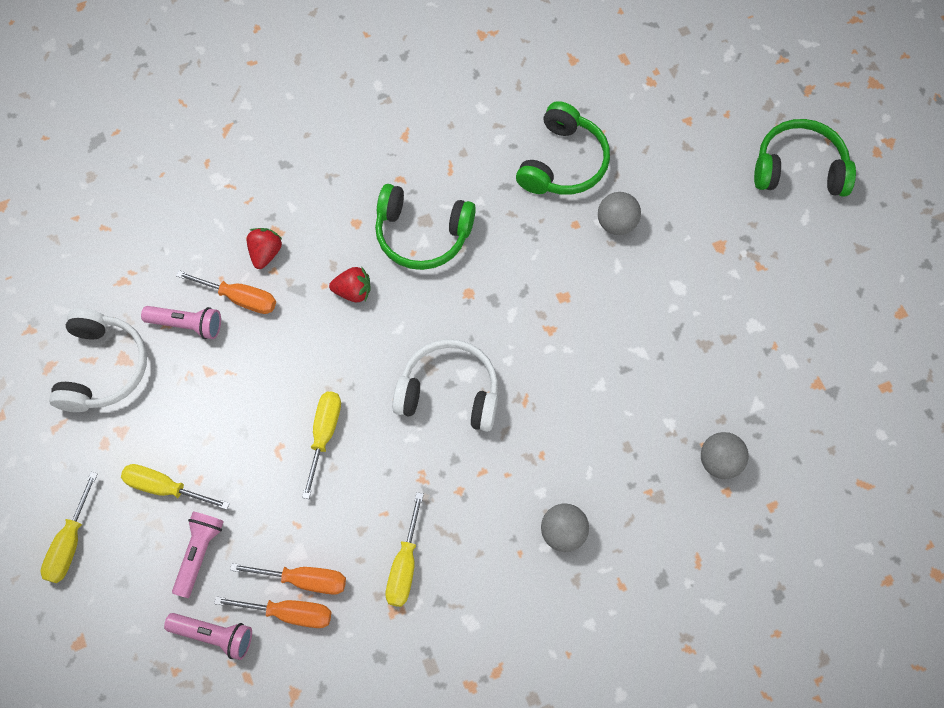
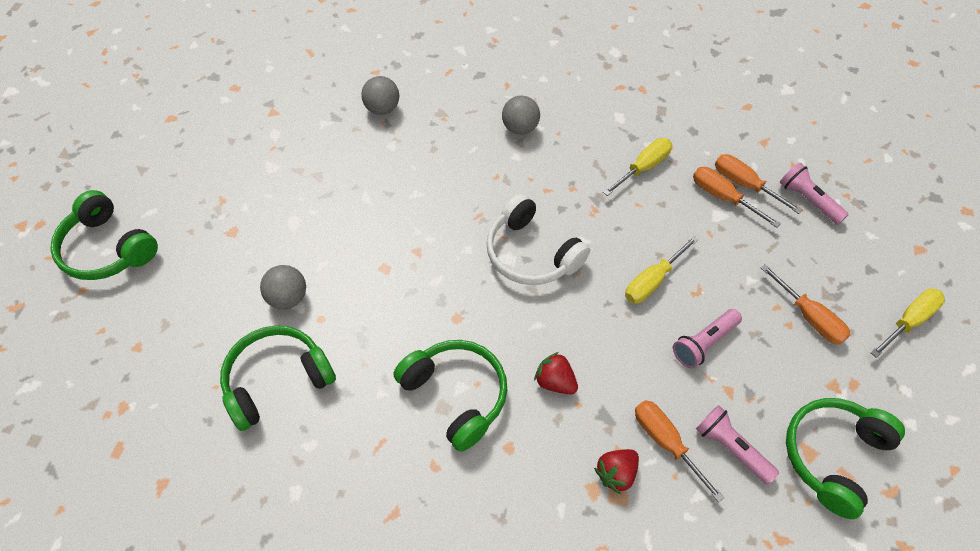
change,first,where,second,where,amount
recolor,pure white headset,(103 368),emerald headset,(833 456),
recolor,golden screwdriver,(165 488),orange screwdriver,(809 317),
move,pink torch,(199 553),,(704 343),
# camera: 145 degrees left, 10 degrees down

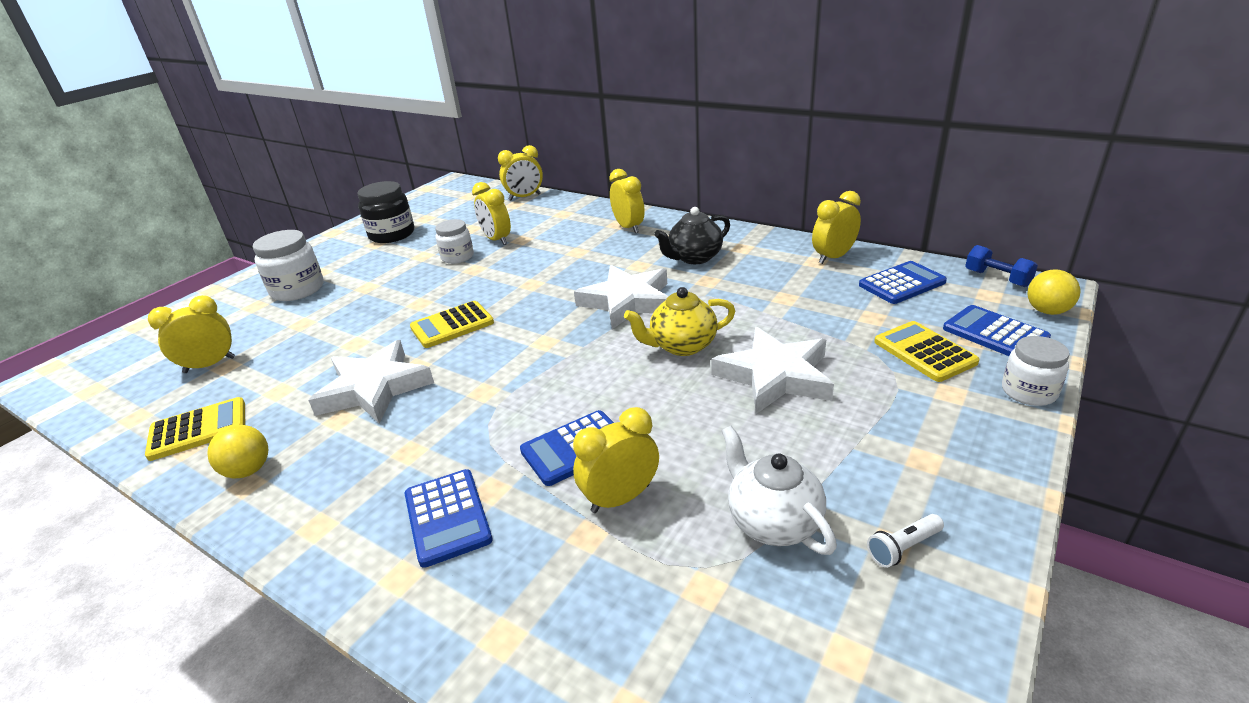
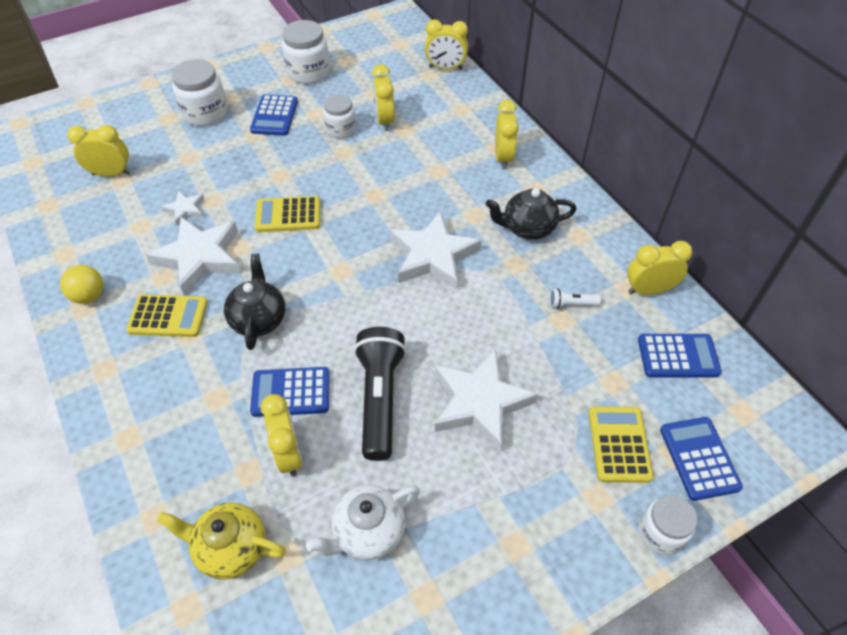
change,first,where,second,where,amount
recolor,black preserve jar,(392 234),pure white preserve jar,(308 72),
delete,cobalt free weight,(997 278),,,
delete,golden play ball,(1047 311),,,
move,golden tea pot,(681 346),,(230 548),
move,golden adding machine,(198 429),,(168 316),
rotate,golden bedside clock,(620 498),,(289 454),75 degrees clockwise
rotate,pure white tea pot,(772 521),,(368 532),120 degrees counterclockwise
move,cobalt adding machine,(447 517),,(274 116),
move,pure white torch,(903 547),,(571 304),
insert,,,pure white star,(185 209),
insert,,,black tea pot,(259 319),
insert,,,black torch,(380 399),
# camera: 25 degrees right, 20 degrees up

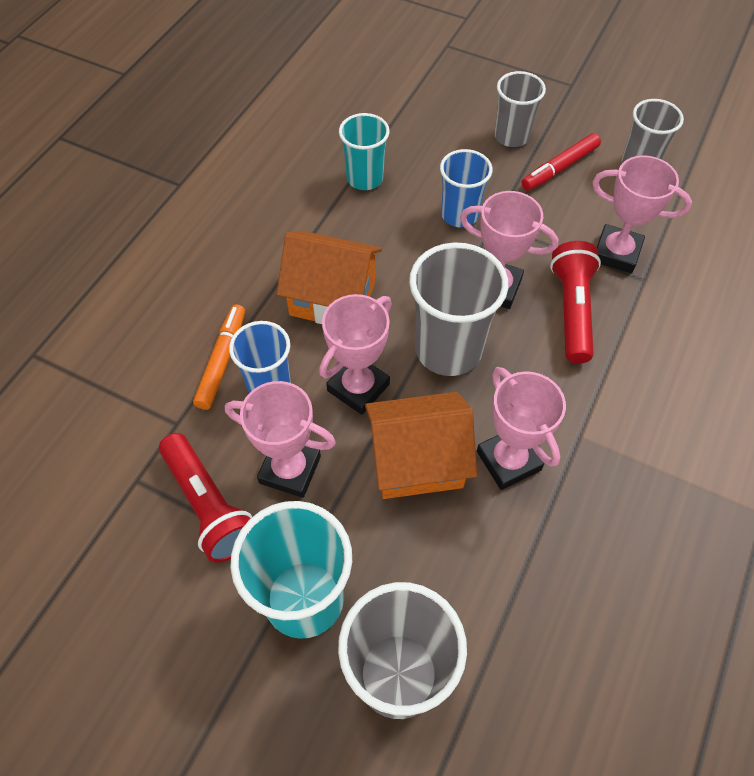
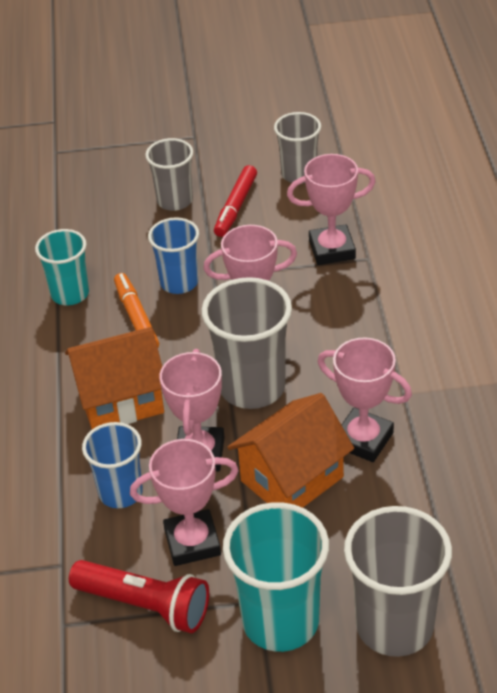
change,first,where,second,where,amount
delete,red torch,(572 310),,,
move,orange felt pen,(222 360),,(136 317),
# camera: 30 degrees left, 15 degrees down

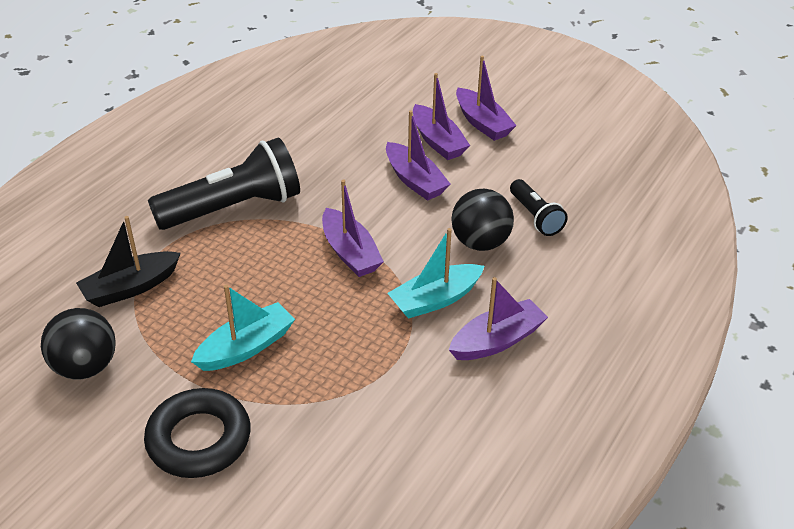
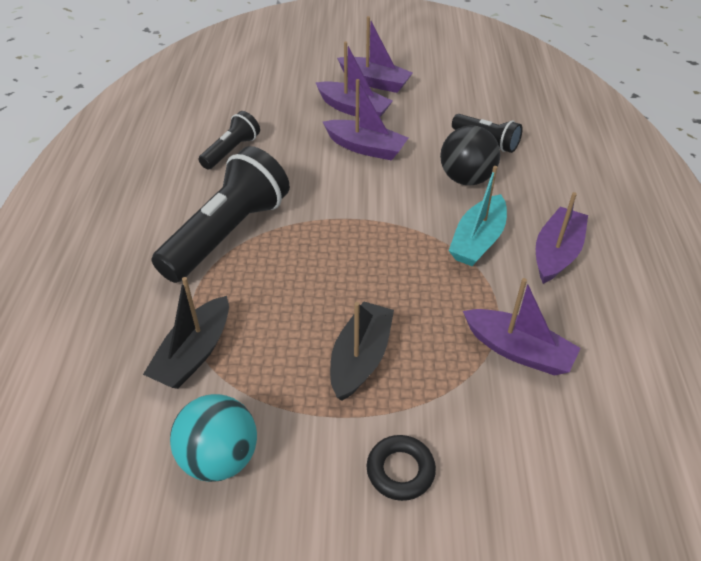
change,first,where,second,where,amount
move,royal purple sailboat,(350 252),,(518 350),
recolor,aqua sailboat,(246 347),black sailboat,(360 358),
recolor,black play ball,(85 367),aqua play ball,(219 457),
resize,black ring,(199 439),,(400 470),x0.59
insert,,,black torch,(231 151),
# camera: 30 degrees left, 5 degrees up

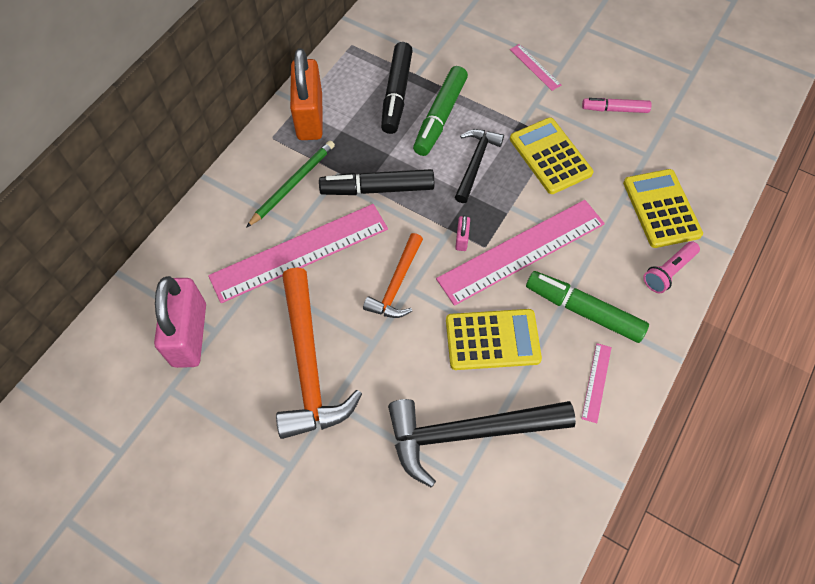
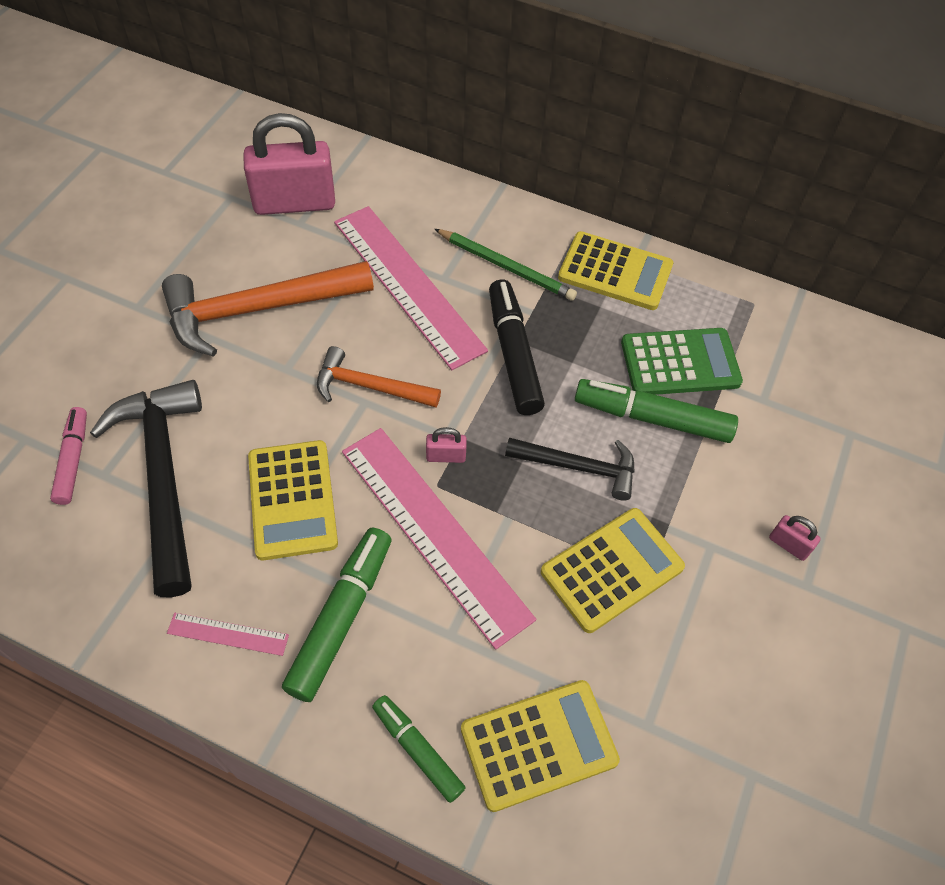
change,first,where,second,where,amount
replace,black felt pen,(396 94),emerald adding machine,(680 363),
replace,pink ruler,(535 67),pink padlock,(788 545),
replace,orange padlock,(310 117),golden adding machine,(615 272),
move,pink felt pen,(615 109),,(73 460),
replace,pink torch,(668 271),emerald felt pen,(417 750),
# camera: 80 degrees right, 5 degrees down

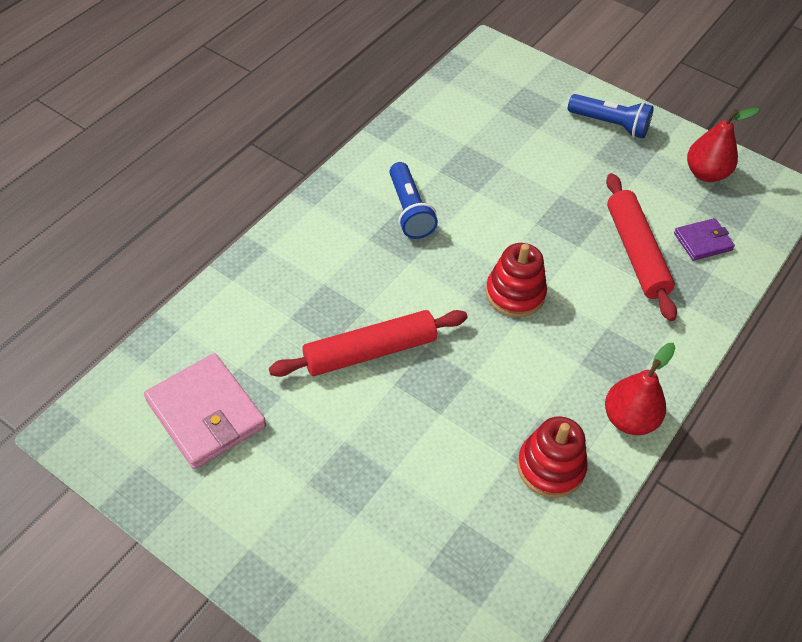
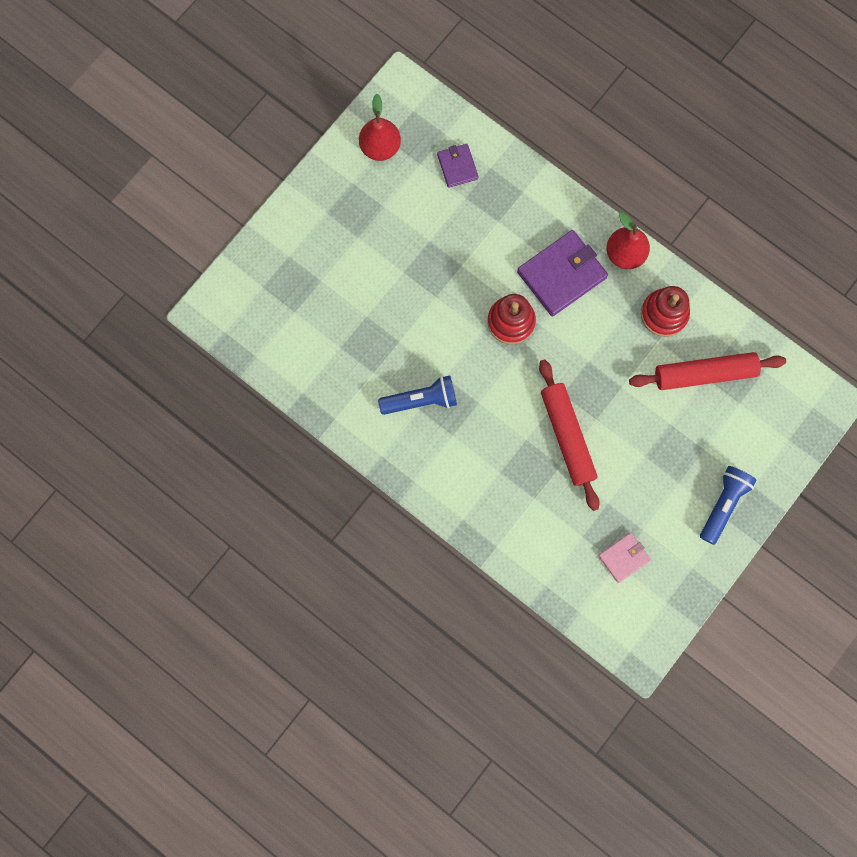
change,first,where,second,where,amount
move,cobalt torch,(610 124),,(723 504),
move,red dough roller,(636 252),,(704 374),
resize,pink wallet,(206 414),,(623 558),x0.55
insert,,,royal purple wallet,(561 275),
# camera: 85 degrees left, 25 degrees up

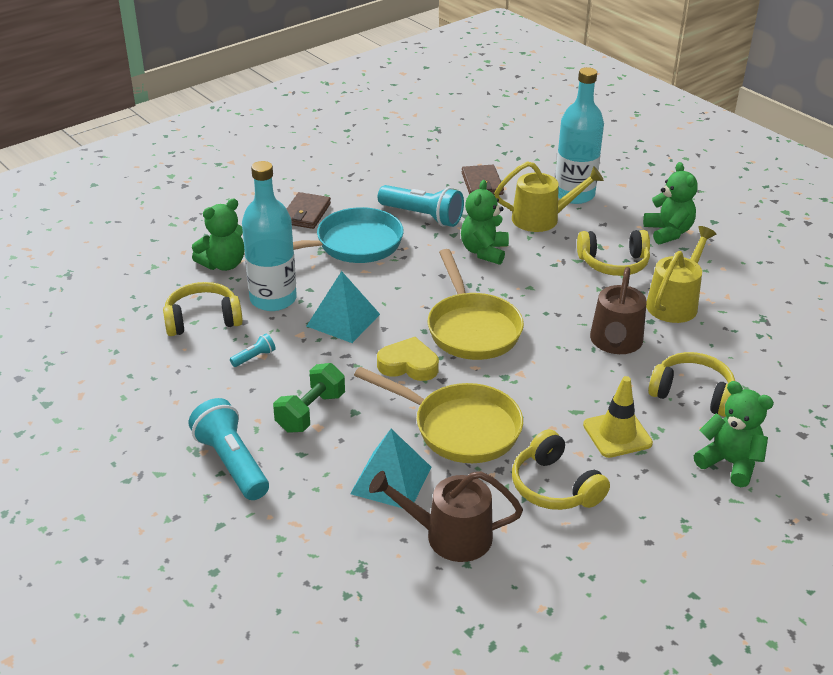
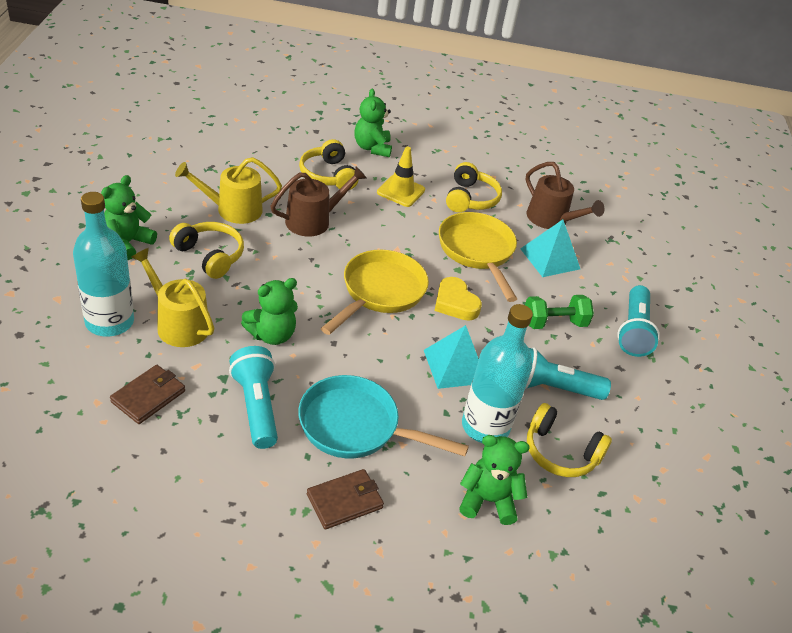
change,first,where,second,where,amount
resize,aqua torch,(254 357),,(552 388),x2.21
# camera: 140 degrees left, 5 degrees up

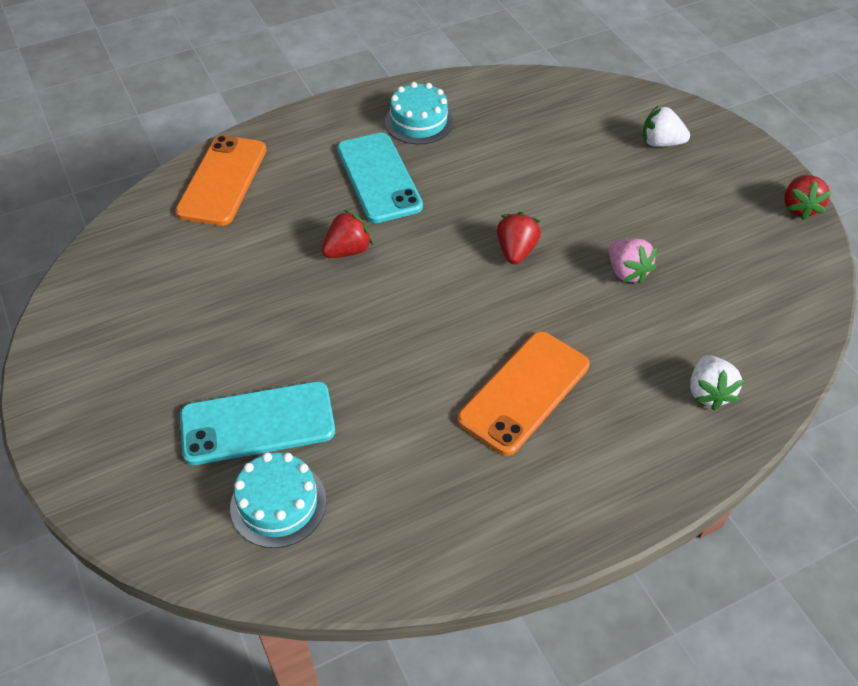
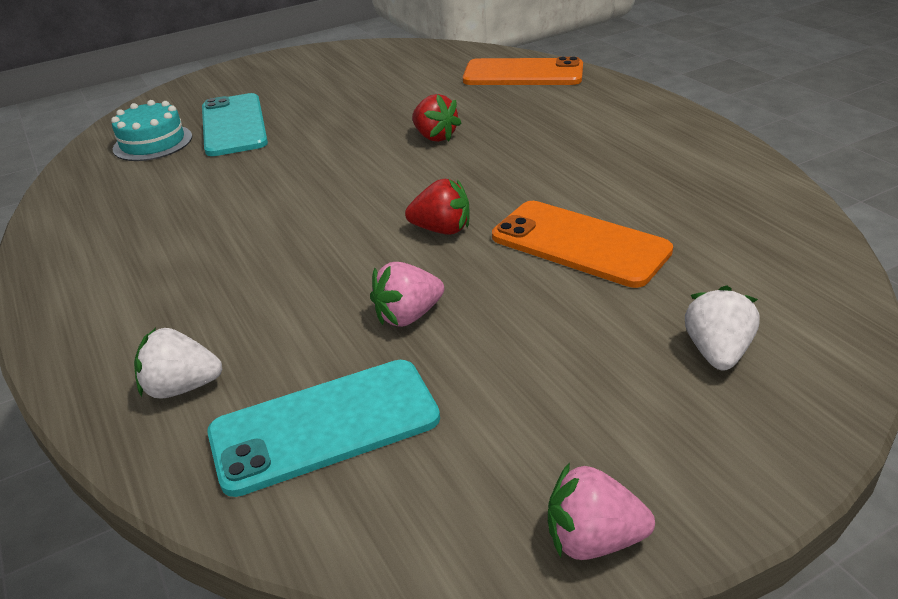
change,first,where,second,where,amount
delete,aqua cake,(419 122),,,
move,aqua smartphone,(378 178),,(324 426),
recolor,red toy strawberry,(799 208),pink toy strawberry,(593 539),
move,orange smartphone,(524 392),,(579 244),
# camera: 90 degrees right, 15 degrees down

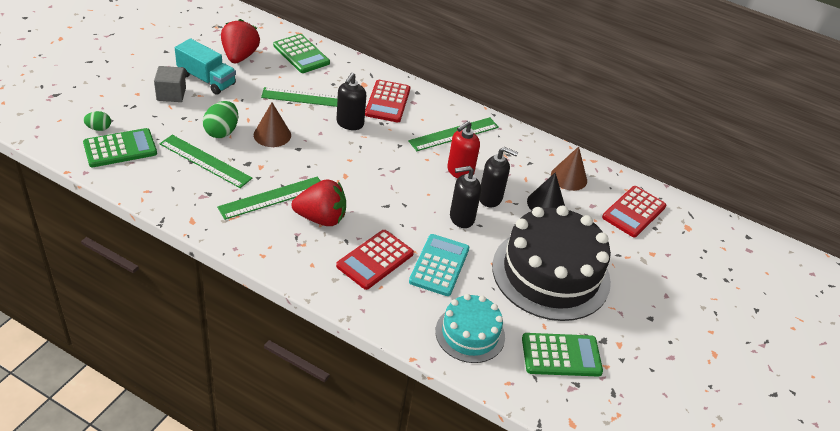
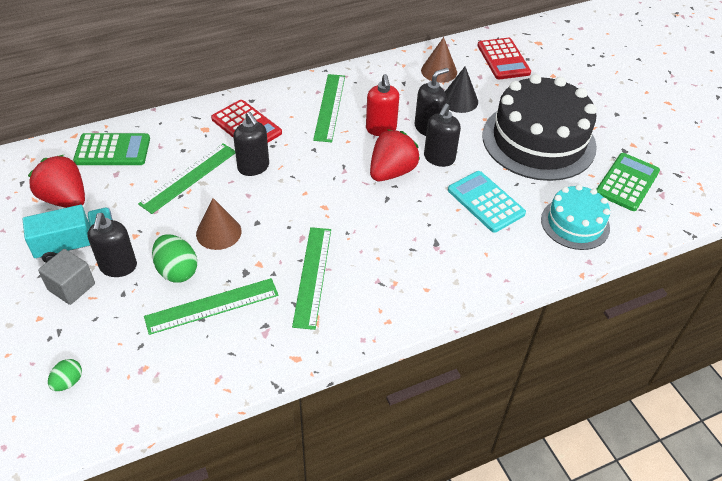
change,first,where,second,where,amount
delete,emerald adding machine,(120 148),,,
move,red toy strawberry,(321 218),,(392 172),
delete,red adding machine,(375 260),,,
insert,,,black soap dispenser,(118 267),
# camera: 50 degrees left, 5 degrees up

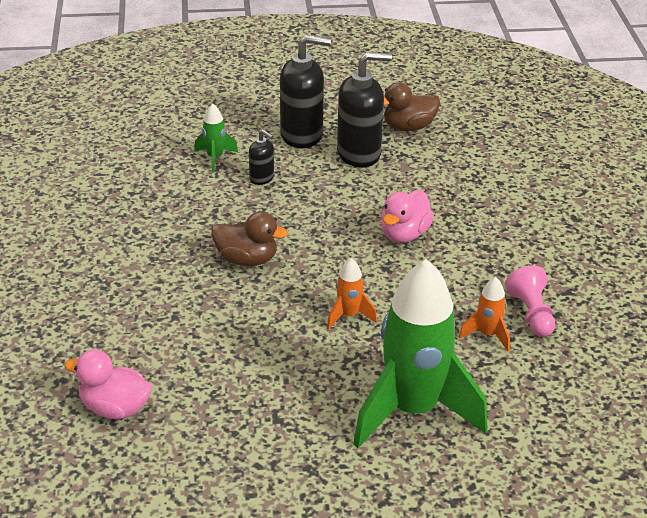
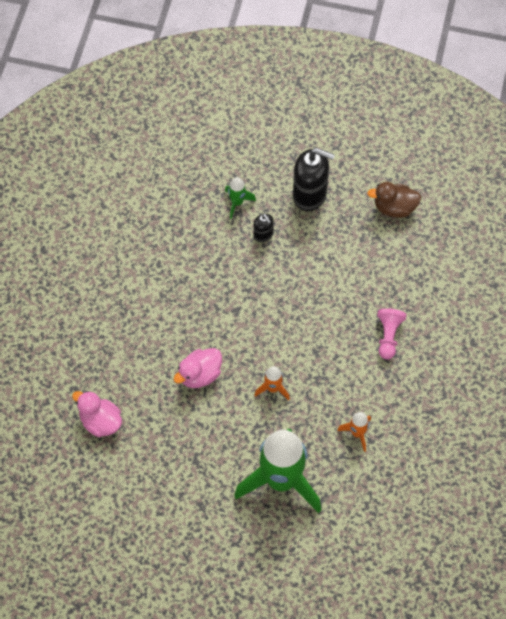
change,first,where,second,where,amount
delete,black soap dispenser,(359 154),,,
move,pink duck,(404 234),,(200 375),
delete,russet duck,(247 259),,,
move,pink chess pawn,(531 314),,(388 336),
# camera: 20 degrees right, 25 degrees up

